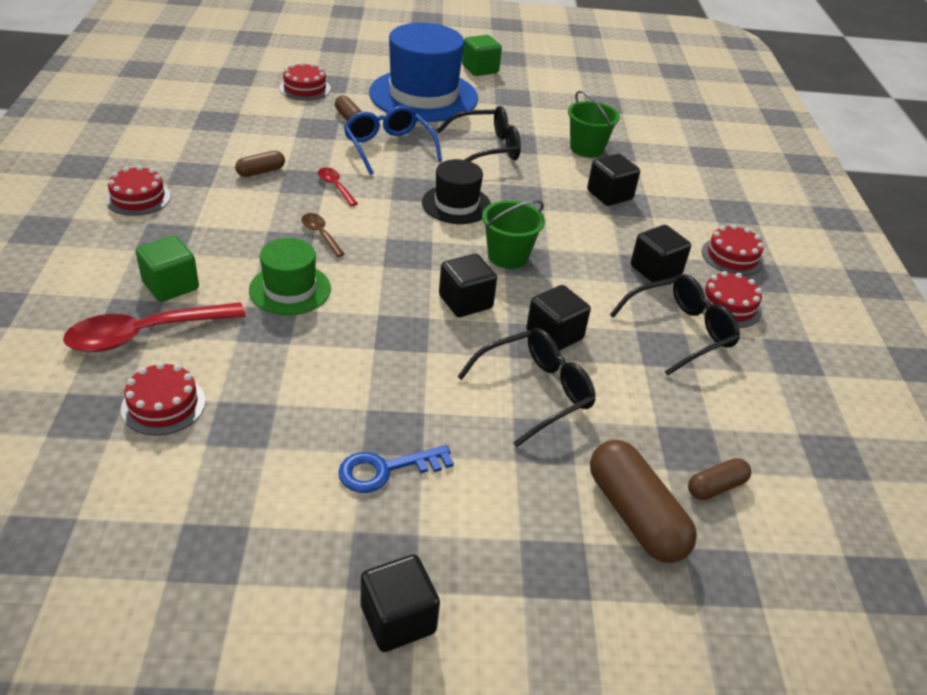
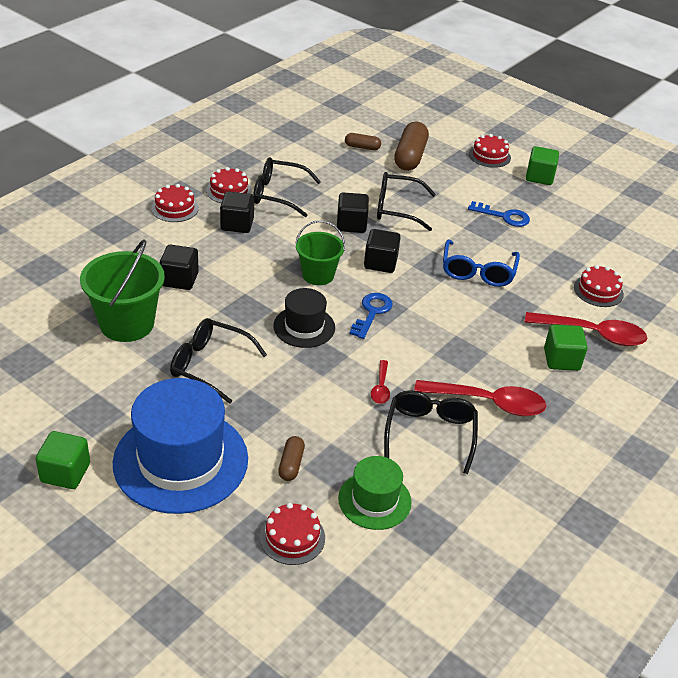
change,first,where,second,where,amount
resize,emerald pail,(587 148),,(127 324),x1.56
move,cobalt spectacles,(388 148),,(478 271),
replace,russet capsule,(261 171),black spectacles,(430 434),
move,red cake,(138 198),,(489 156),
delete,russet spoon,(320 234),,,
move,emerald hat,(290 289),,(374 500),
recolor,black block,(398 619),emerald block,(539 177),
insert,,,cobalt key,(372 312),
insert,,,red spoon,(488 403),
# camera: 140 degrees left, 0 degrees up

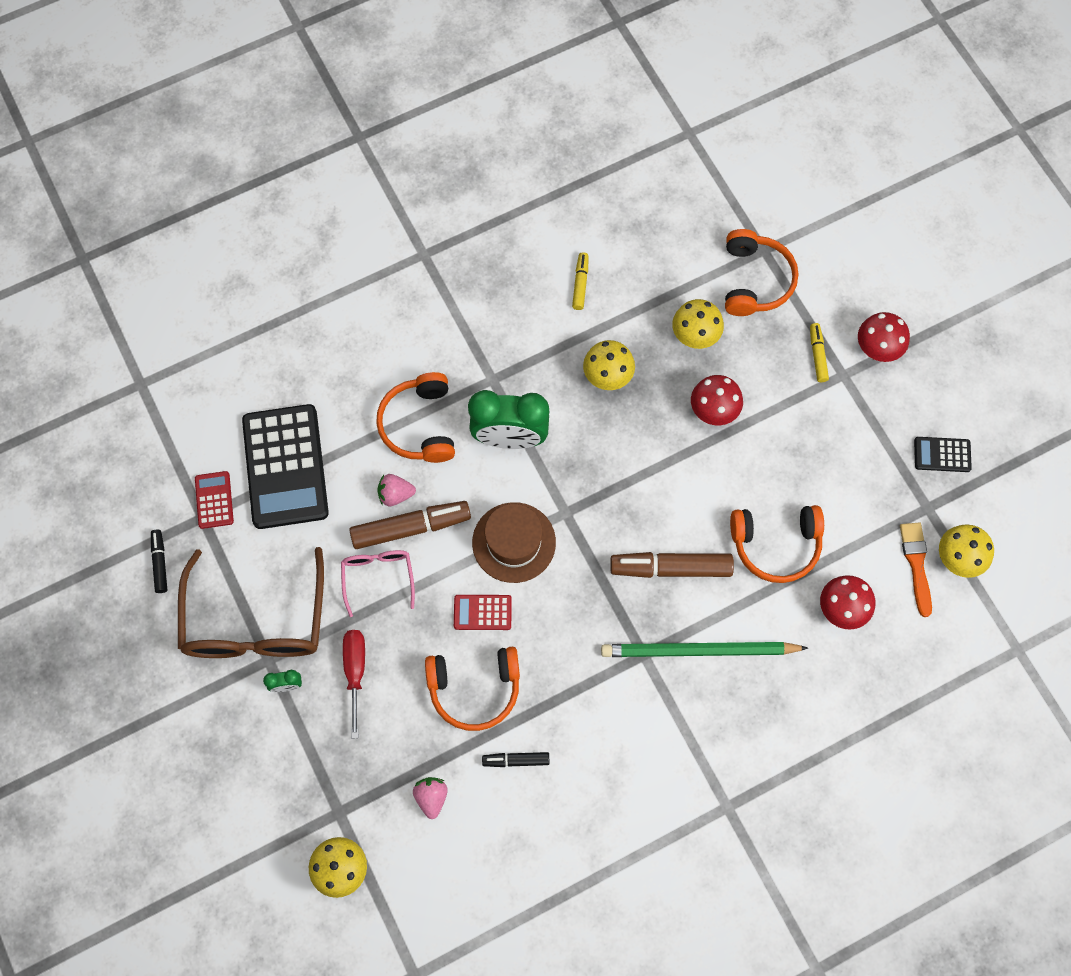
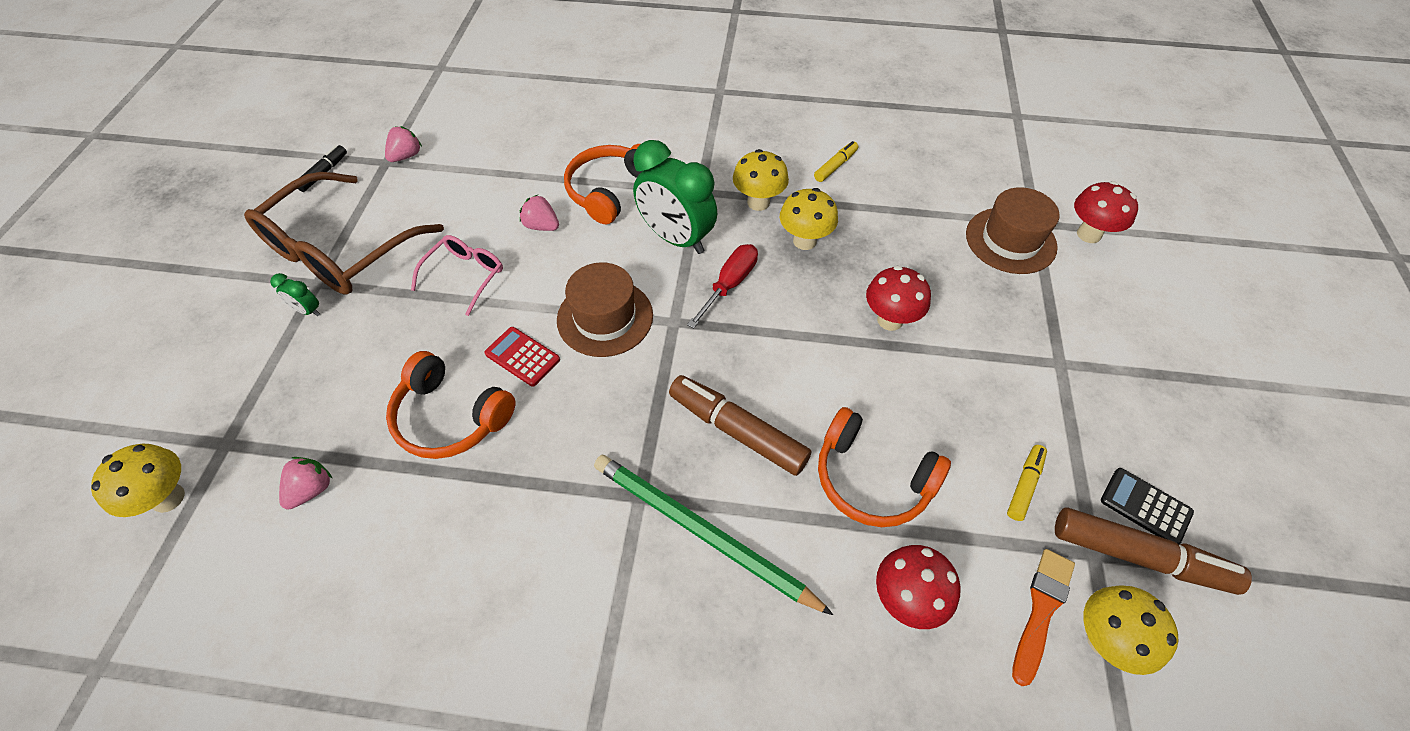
change,first,where,second,where,amount
replace,orange headset,(755 280),russet hat,(1010 240),
move,golden mushroom,(694 337),,(758 202),
move,red mushroom,(876 350),,(1088 234),
move,golden felt pen,(817 355),,(1024 485),
delete,black adding machine,(285 467),,,
replace,red adding machine,(214 500),pink toy strawberry,(406 156),
move,russet felt pen,(411 528),,(1139 557),
move,red screwdriver,(355 672),,(729 285),
delete,black felt pen,(516 760),,,
# camera: 35 degrees right, 15 degrees down

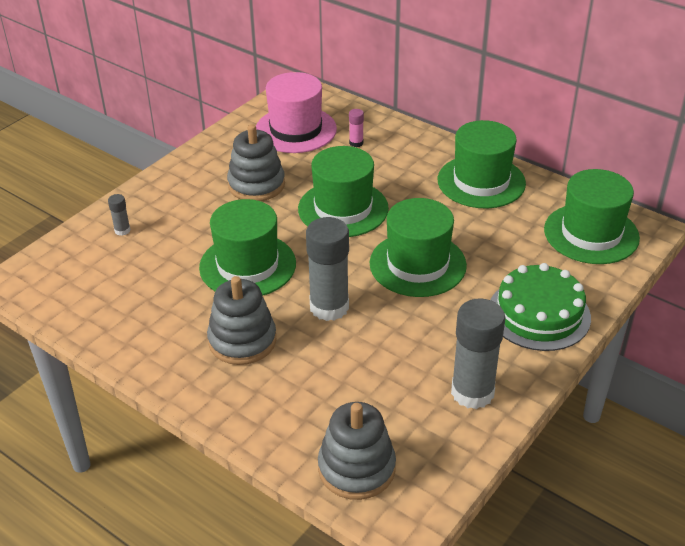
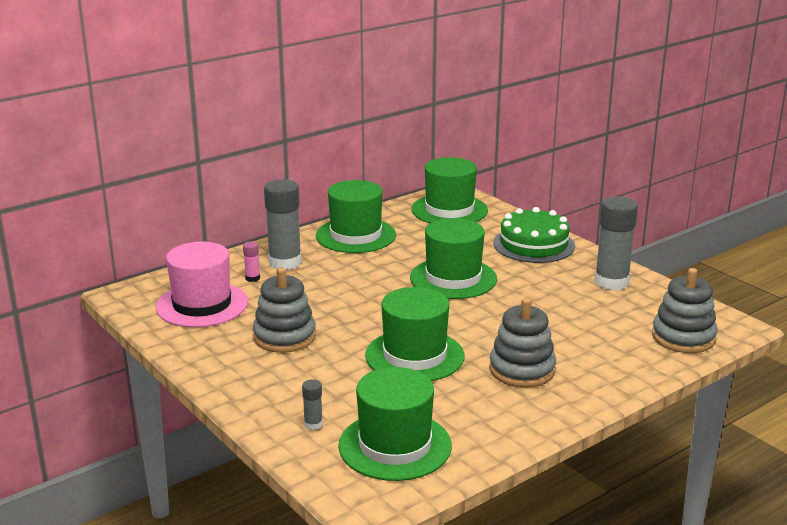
change,first,where,second,where,amount
move,emerald hat,(343 209),,(395 446),
move,gray glue,(329 307),,(285 262),
# camera: 75 degrees left, 15 degrees down

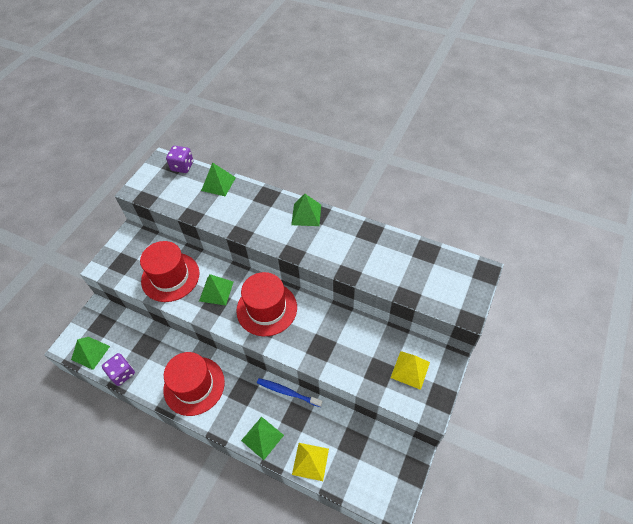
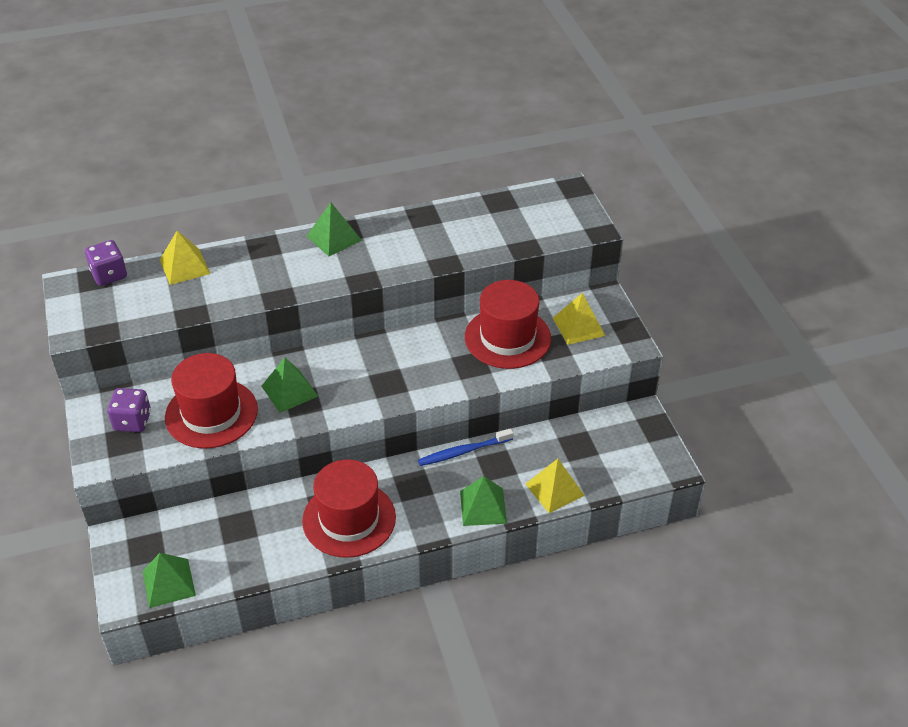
change,first,where,second,where,amount
recolor,emerald solid pyramid,(218 184),golden solid pyramid,(184 266),
move,red hat,(267 309),,(507 338),
move,royal purple dice,(122 373),,(132 421),
# camera: 45 degrees left, 10 degrees down

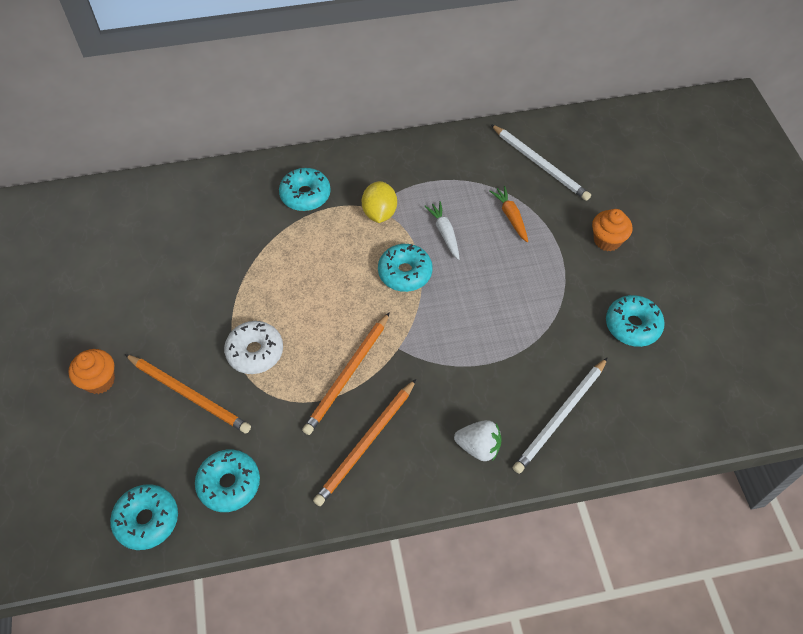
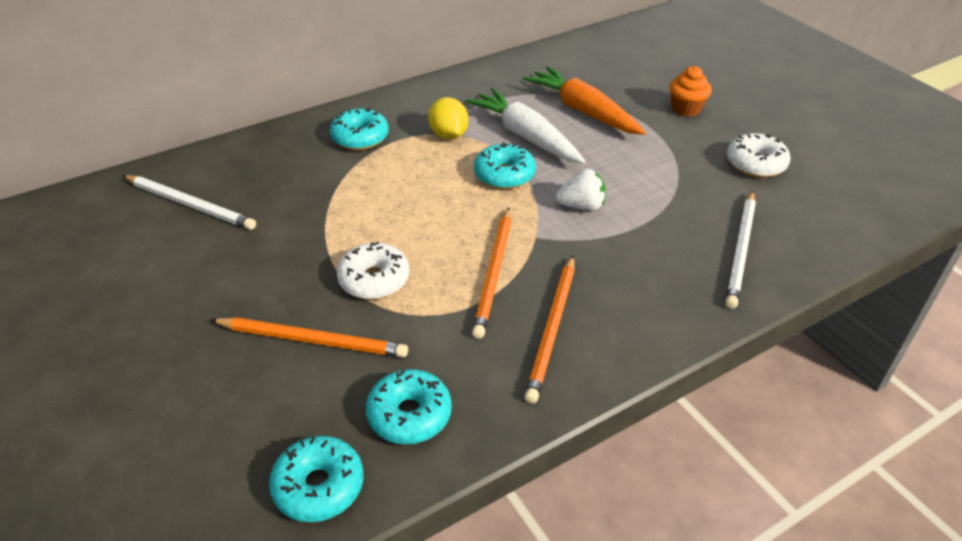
change,first,where,second,where,amount
move,pure white wooden pencil,(540 164),,(190 205),
resize,orange carrot,(510 217),,(583 111),x1.92
resize,pure white carrot,(444 233),,(526 136),x1.92
recolor,aqua donut,(632 325),pure white donut,(755 164),
delete,orange muffin,(99 380),,,
move,pure white toy strawberry,(478 447),,(581 206),
# camera: 20 degrees left, 15 degrees down

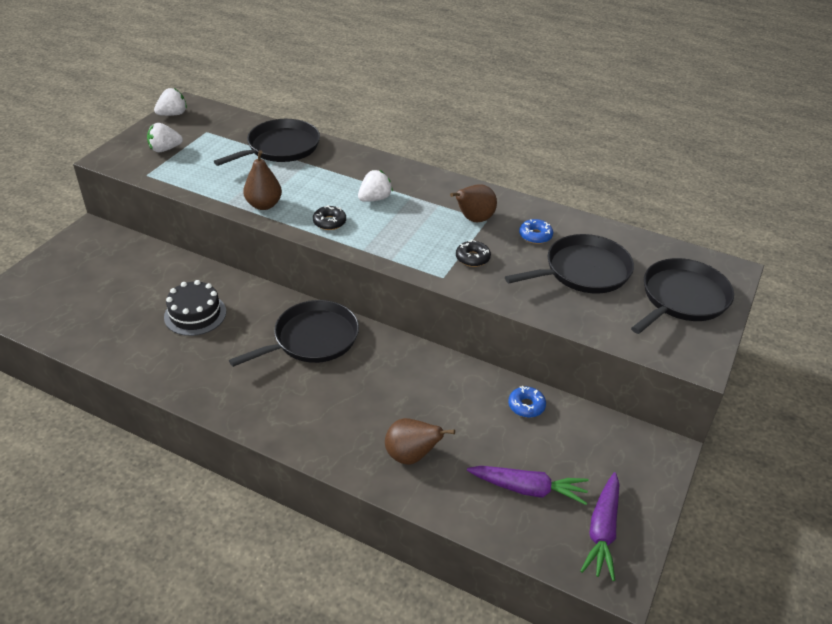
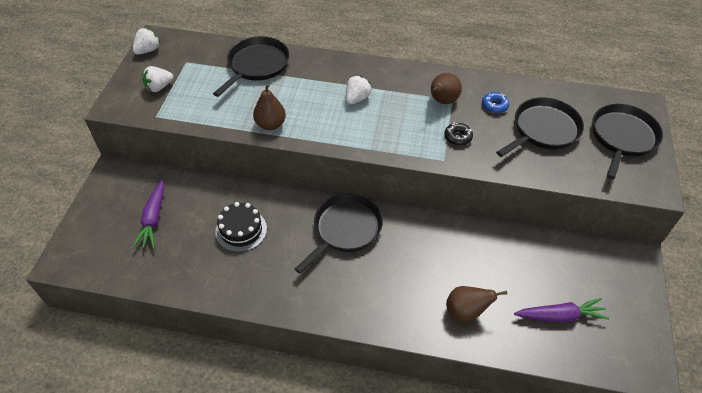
change,first,where,second,where,amount
delete,black donut,(329 222),,,
delete,cobalt donut,(526 406),,,
move,royal purple carrot,(602 531),,(153 219),
# camera: 15 degrees left, 10 degrees up

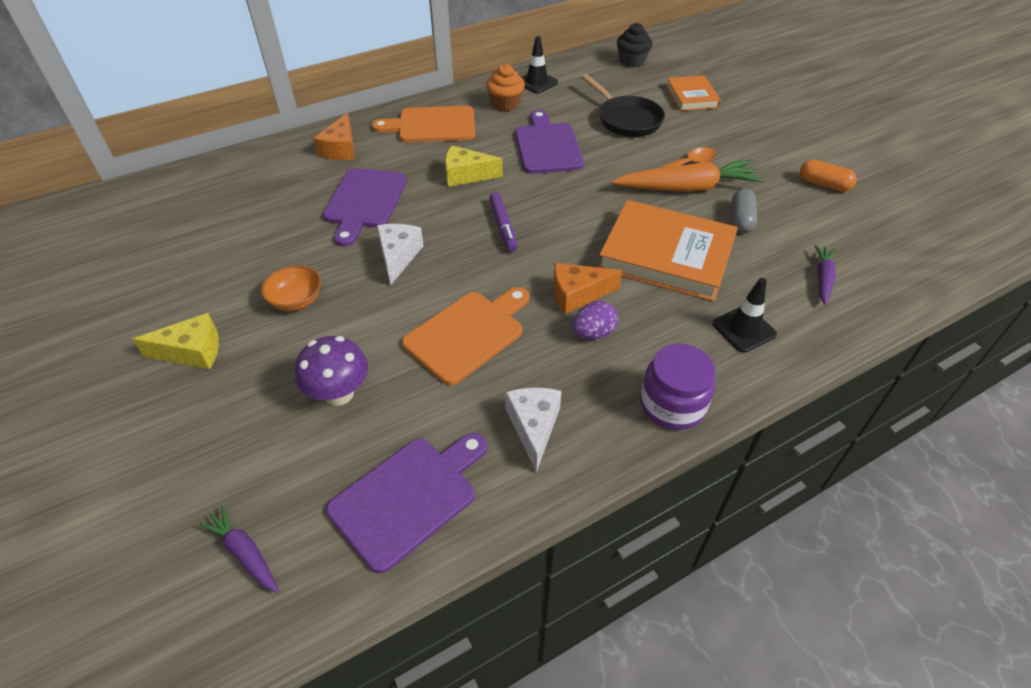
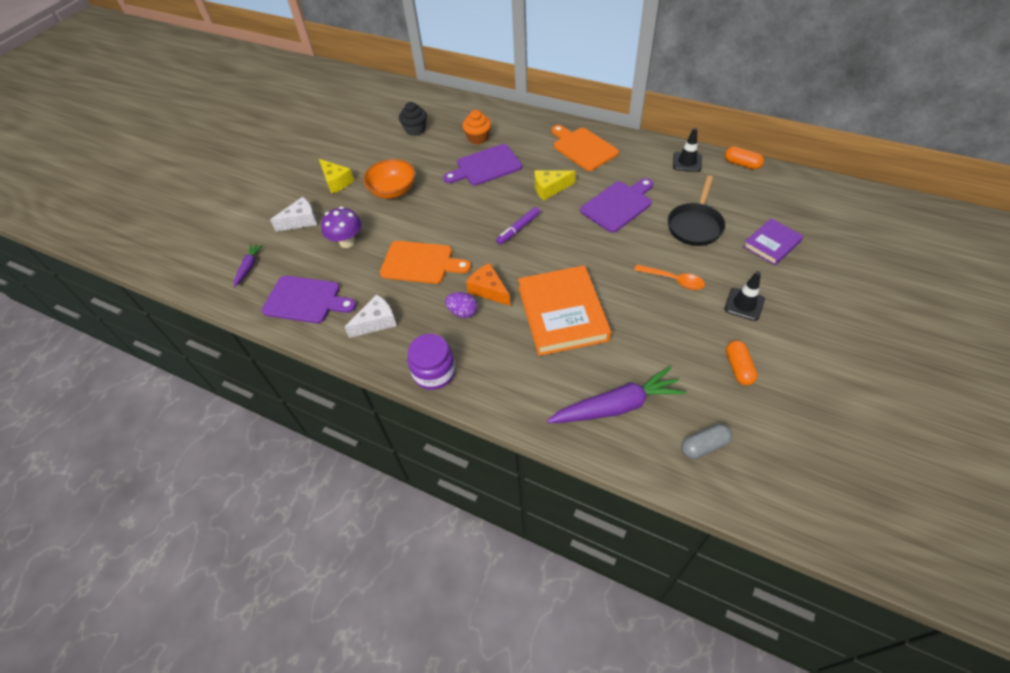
change,first,where,second,where,amount
move,black muffin,(632 61),,(415 130),
move,orange muffin,(505 104),,(478 138),
recolor,orange hardcover,(691 96),royal purple hardcover,(771 244),
delete,orange cheese wedge,(341 149),,,
rotate,golden cheese wedge,(466 175),,(550 189),75 degrees counterclockwise
delete,orange carrot,(687 188),,,
move,gray capsule,(741 220),,(704 446),
move,pure white cheese wedge,(398 256),,(301 221),
resize,royal purple carrot,(823 278),,(617 406),x1.98
resize,orange deep dish,(296 300),,(393 191),x1.51
move,black safety cone,(743 329),,(744 304),
insert,,,orange capsule,(741 164),
# camera: 60 degrees right, 5 degrees up

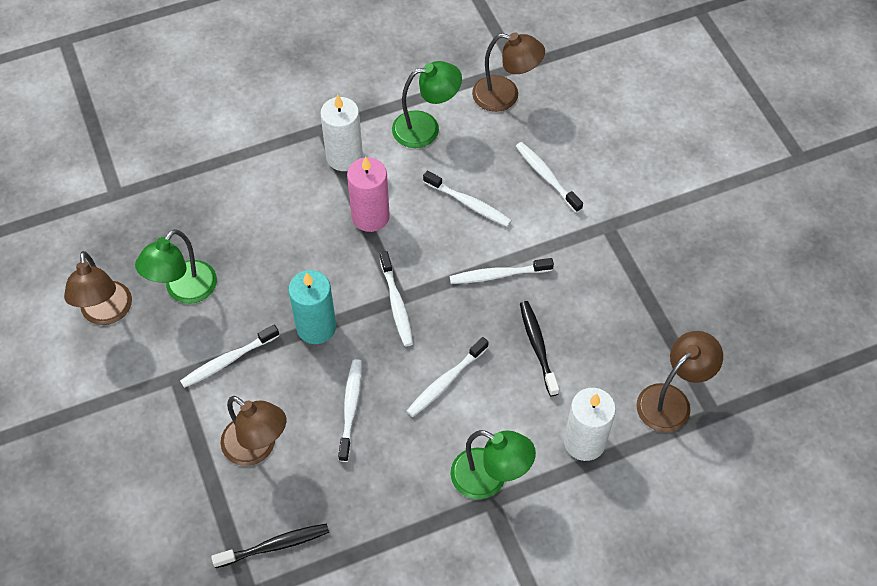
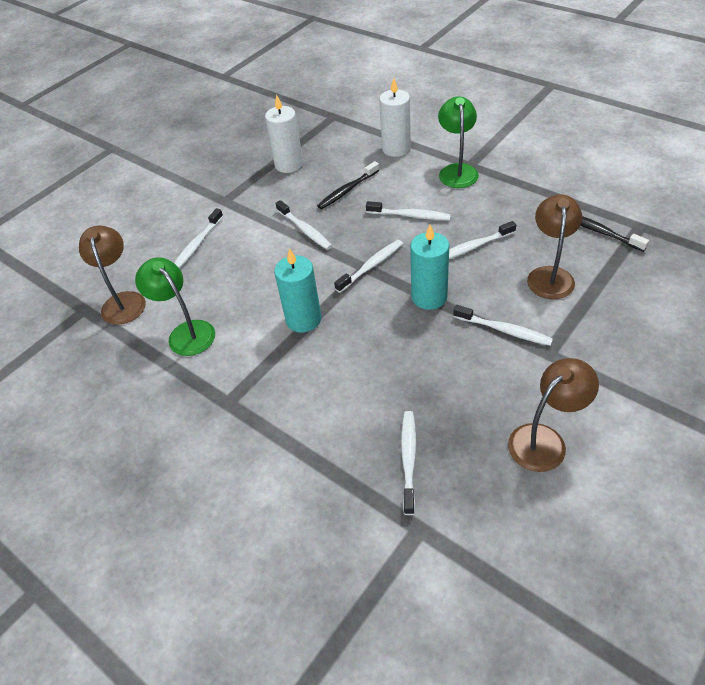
change,first,where,second,where,amount
move,pure white wax candle,(344 157),,(289 164),
recolor,pink wax candle,(370 216),aqua wax candle,(303 319),
move,pure white dental brush,(469 203),,(408 459),
delete,emerald desk lamp,(184 291),,,
delete,russet desk lamp,(671 400),,,
# camera: 115 degrees left, 10 degrees down

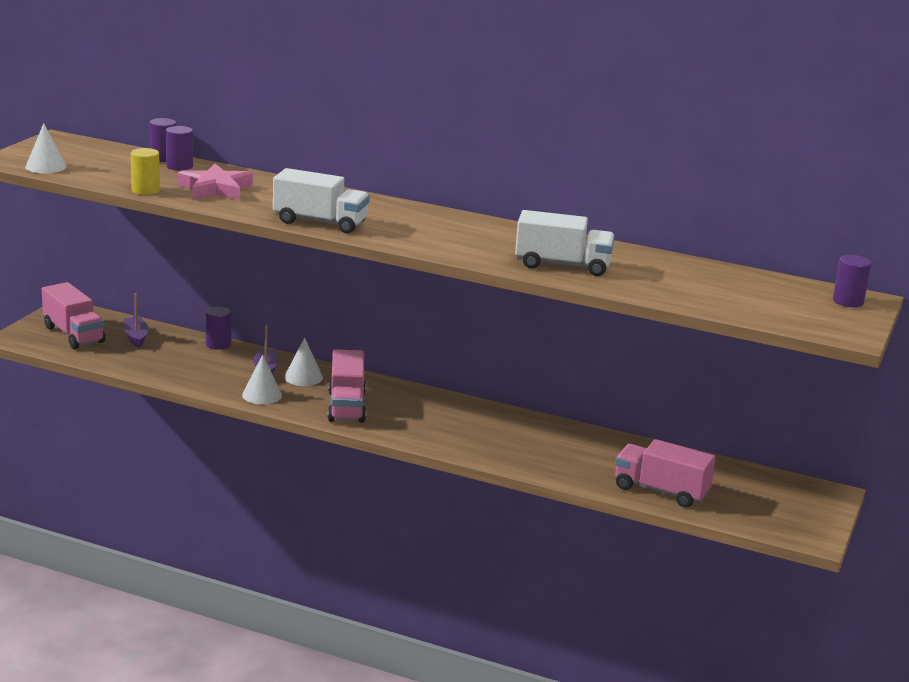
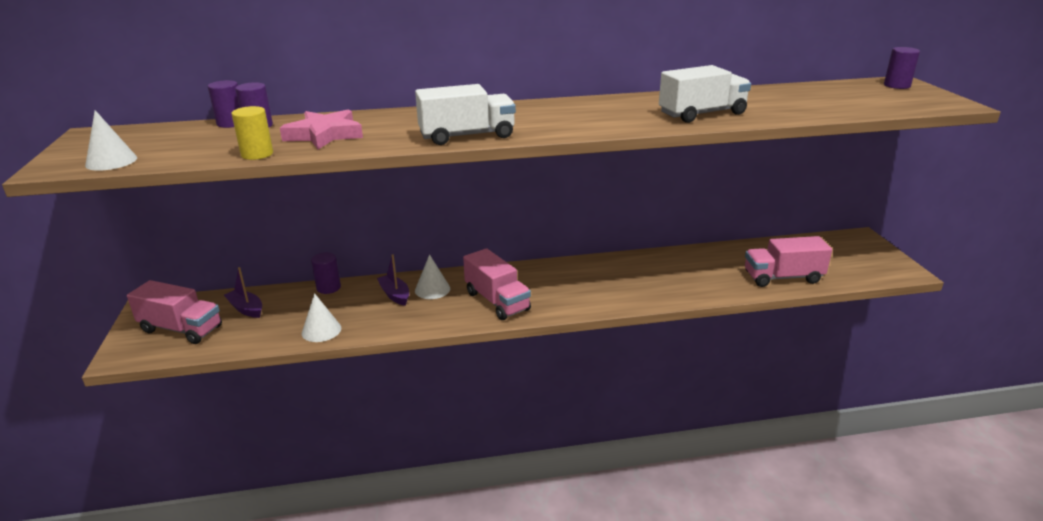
change,first,where,second,where,amount
move,pure white solid cone,(262 395),,(321 330),
# camera: 30 degrees left, 5 degrees up

